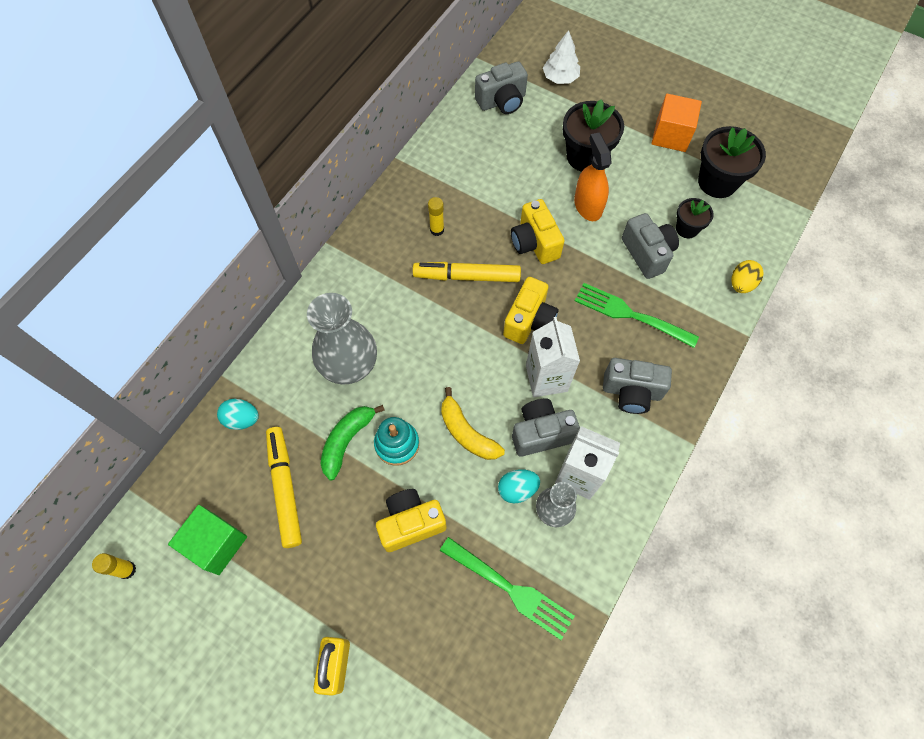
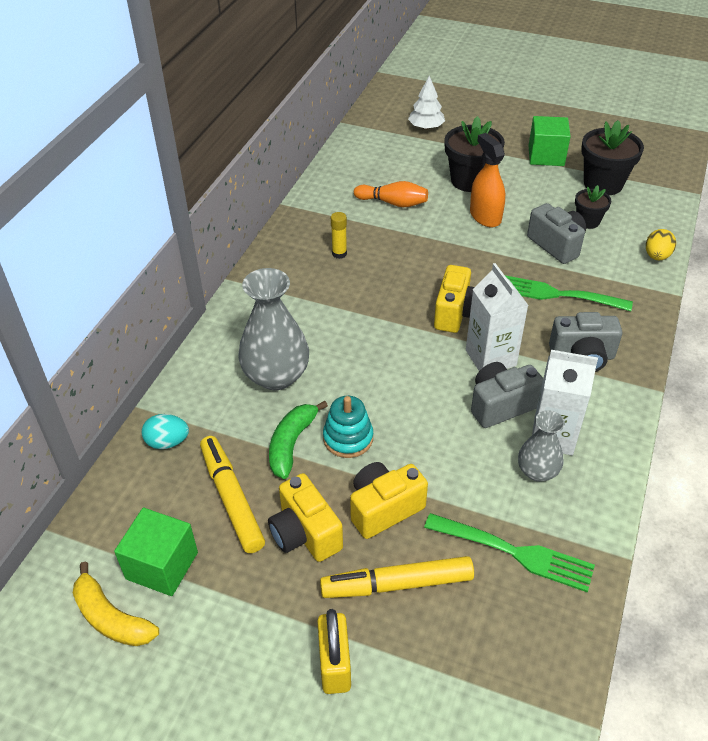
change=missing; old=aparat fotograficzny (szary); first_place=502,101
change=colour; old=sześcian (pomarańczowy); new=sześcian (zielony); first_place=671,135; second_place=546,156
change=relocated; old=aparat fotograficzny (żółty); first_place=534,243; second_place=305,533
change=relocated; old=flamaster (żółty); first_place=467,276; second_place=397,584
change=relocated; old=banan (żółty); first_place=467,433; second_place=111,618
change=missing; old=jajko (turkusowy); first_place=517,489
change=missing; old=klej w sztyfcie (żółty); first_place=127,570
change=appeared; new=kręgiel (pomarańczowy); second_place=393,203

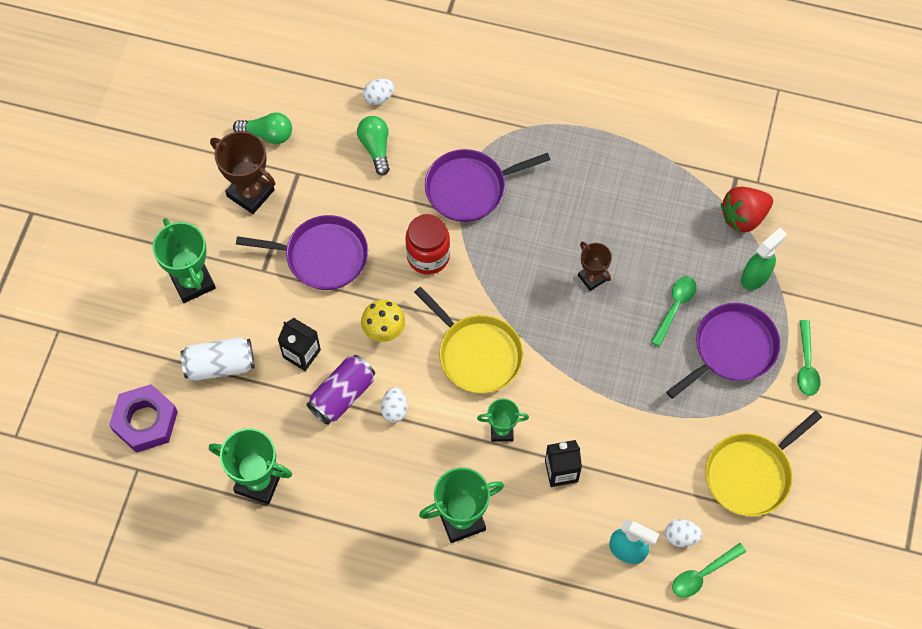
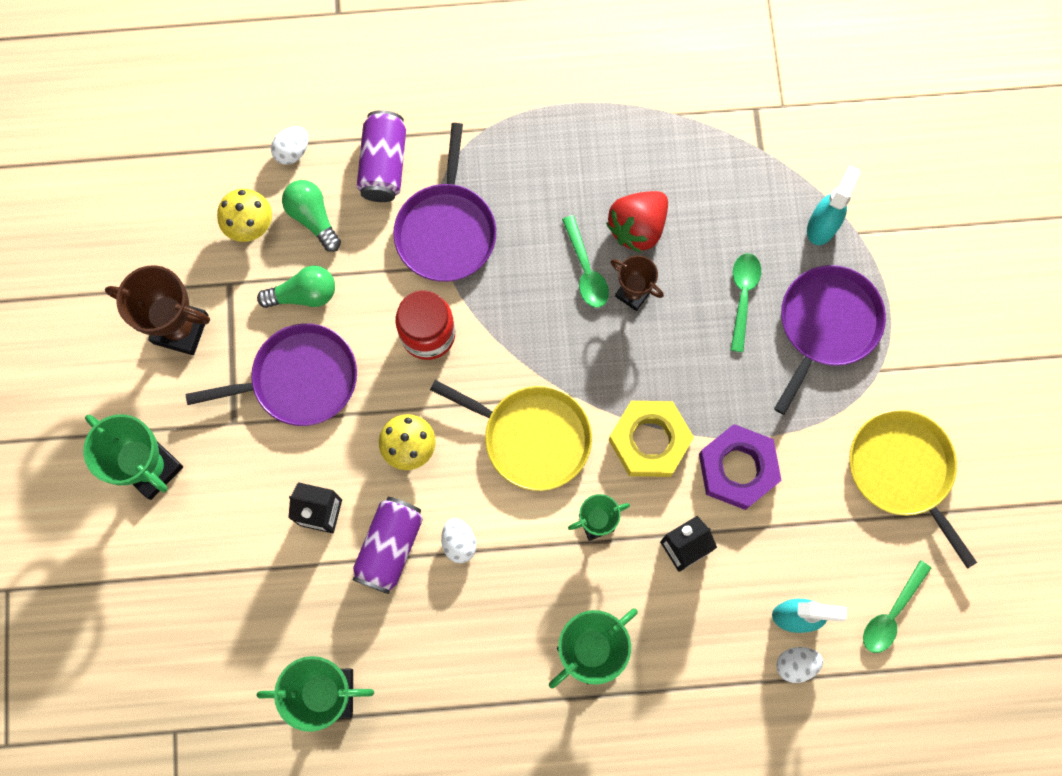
change=relocated; old=żarówka (zielony); first_place=267,134; second_place=304,294
change=spun; old=patelnia (fioletowy); first_place=470,188; second_place=446,230; degrees=-45
change=relocated; old=truskawka (czerwony); first_place=743,217; second_place=637,227
change=colour; old=spryskiwacz (zielony); new=spryskiwacz (turkusowy); first_place=755,276; second_place=822,225
change=relocated; old=łyżka (zielony); first_place=806,364; second_place=586,270
change=missing; old=puszka (biały); first_place=220,365
change=relocated; old=nakrętka (fioletowy); first_place=145,421; second_place=737,469
change=spun; old=patelnia (żółty); first_place=751,474; second_place=902,471; degrees=120
change=relocated; old=jajko (biały); first_place=681,537; second_place=795,664
change=appeared; new=puszka (fioletowy); second_place=384,165
change=appeared; new=grzyb (żółty); second_place=251,226
change=appeared; new=nakrętka (żółty); second_place=649,441

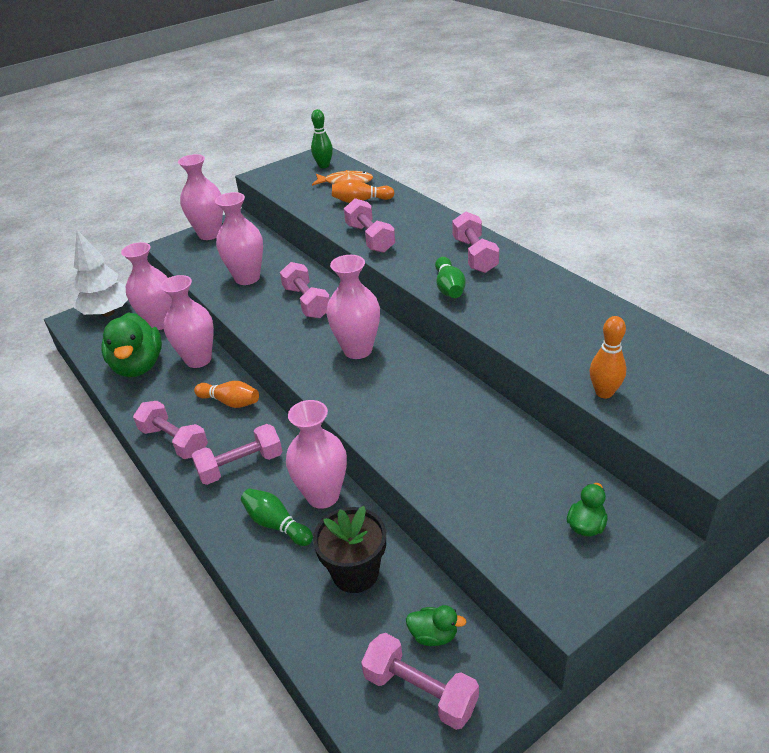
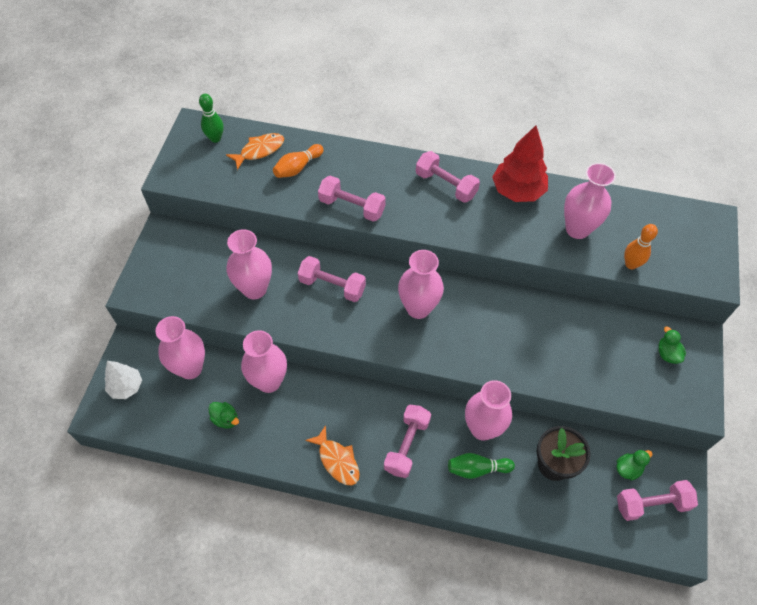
change=relocated; old=wazon (różowy); first_place=209,234; second_place=577,229
change=size; old=drzewko (biały); first_place=108,312; second_place=126,387; factor=0.63
change=missing; old=kręgiel (zielony); first_place=449,288
change=size; old=kaczka (zielony); first_place=138,366; second_place=225,419; factor=0.45
change=missing; old=kręgiel (pomarańczowy); first_place=230,402
change=exchanged; old=hantel (różowy); new=ryba (pomarańczowy); first_place=174,441; second_place=337,460
change=appeared; new=drzewko (czerwony); second_place=517,191

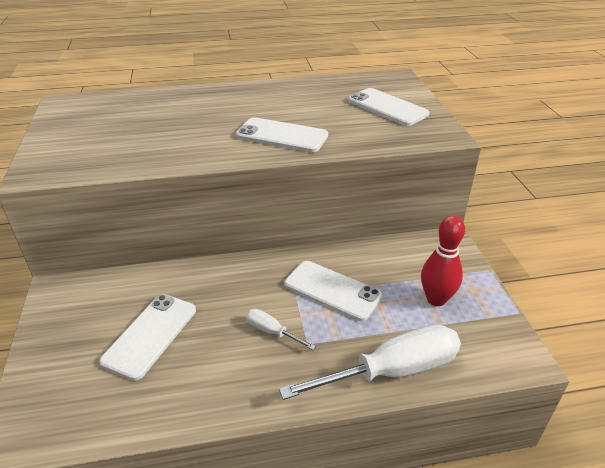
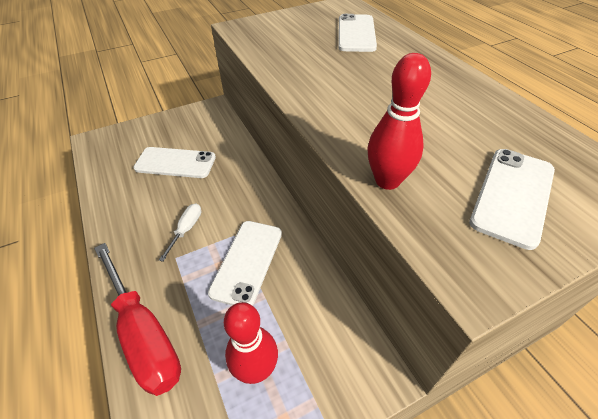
change=relocated; old=telefon (biały); first_place=282,135; second_place=356,33
change=colour; old=śrubokręt (biały); new=śrubokręt (czerwony); first_place=391,371; second_place=144,333
change=appeared; new=kręgiel (czerwony); second_place=387,181

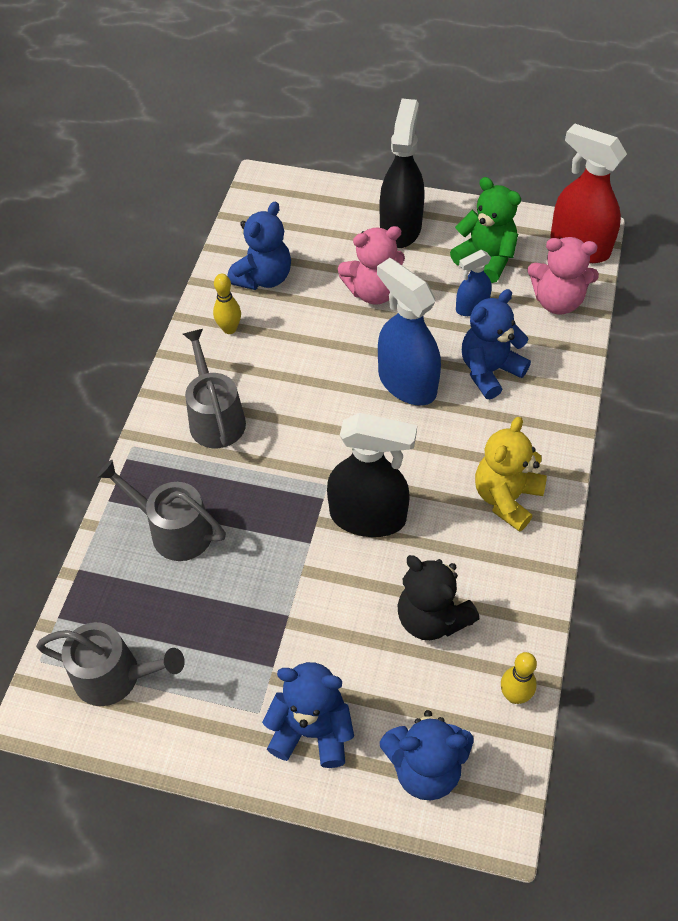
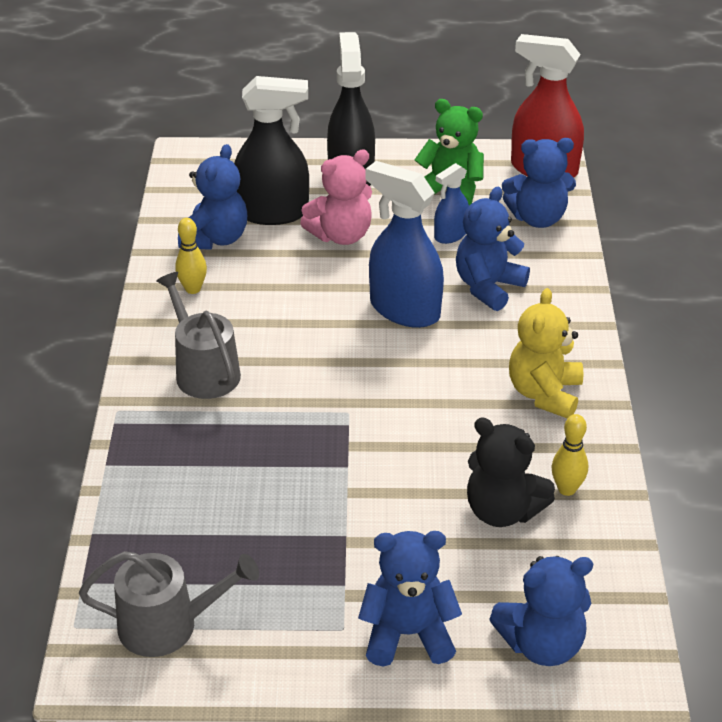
change=colour; old=miś (różowy); new=miś (niebieski); first_place=557,301; second_place=537,218
change=relocated; old=spryskiwacz (czarny); first_place=368,517; second_place=273,212
change=missing; old=konewka (szary); first_place=174,530
change=relocated; old=kręgiel (żółty); first_place=514,695; second_place=566,489

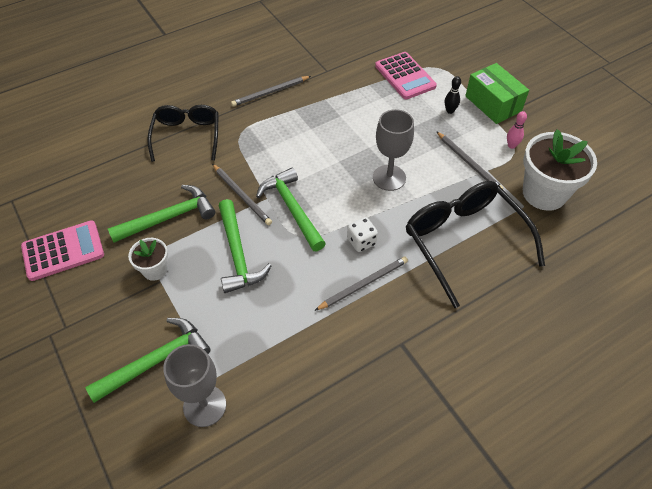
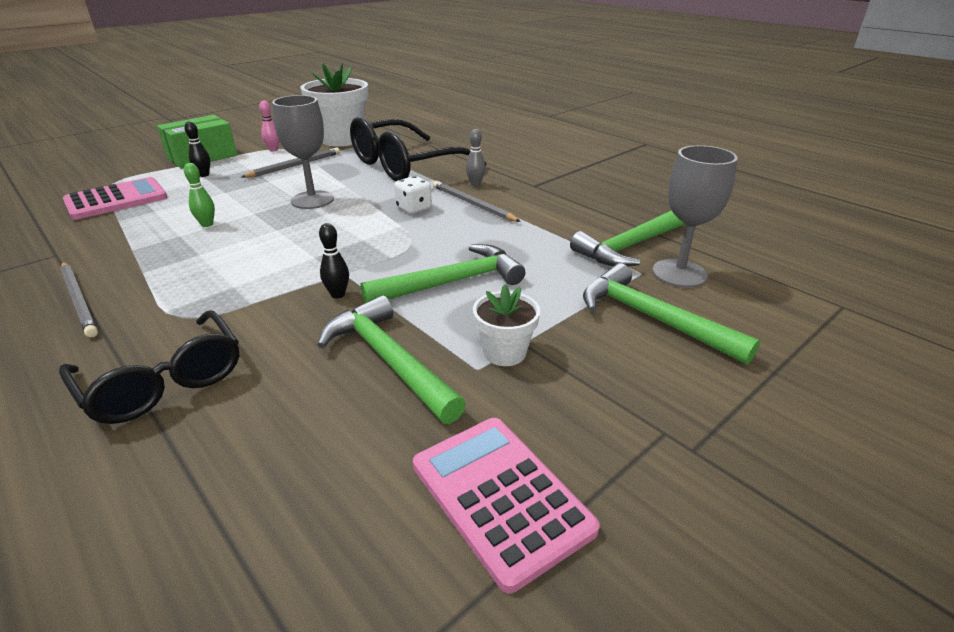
change=spun; old=okulary (czarny); first_place=187,136; second_place=164,381; degrees=-120
change=exchanged; old=ołówek (szary); new=kręgiel (czarny); first_place=242,196; second_place=338,294
change=relocated; old=młotek (zielony); first_place=292,209; second_place=631,246
change=appeared; new=kręgiel (szary); second_place=475,184
change=appeared; new=kręgiel (zielony); second_place=207,224

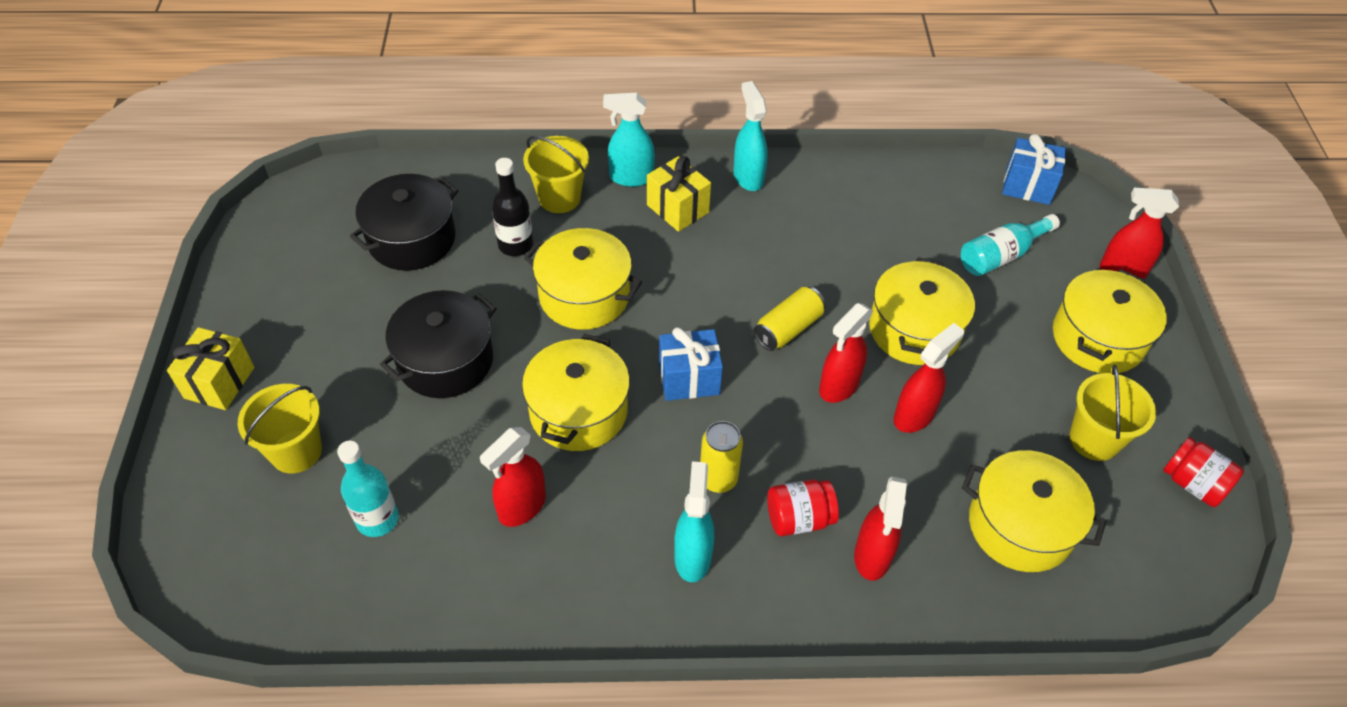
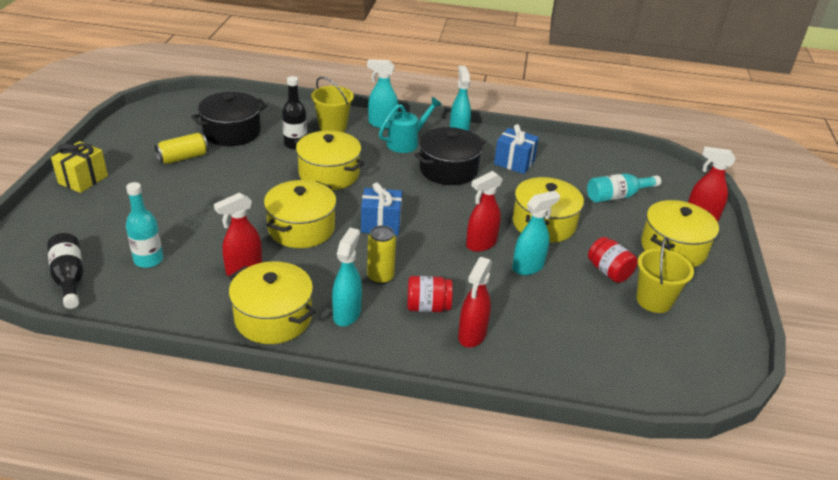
change=relocated; old=prezent (niebieski); first_place=1027,186; second_place=514,162
change=exchanged; old=prezent (żółty); new=konewka (turkusowy); first_place=677,209; second_place=406,142
change=relocated; old=puszka (żółty); first_place=788,329; second_place=183,158
change=relocated; old=garnek (czarny); first_place=445,361; second_place=448,169
change=colour; old=spryskiwacz (czerwony); new=spryskiwacz (turkusowy); first_place=914,415; second_place=528,267
change=missing; old=wiadro (żółty); first_place=296,451
change=relocated; old=słoik (czerwony); first_place=1193,483; second_place=609,271
change=relocated; old=garnek (żółty); first_place=1020,526; second_place=273,318
change=appeared; new=butelka (czarny); second_place=69,278

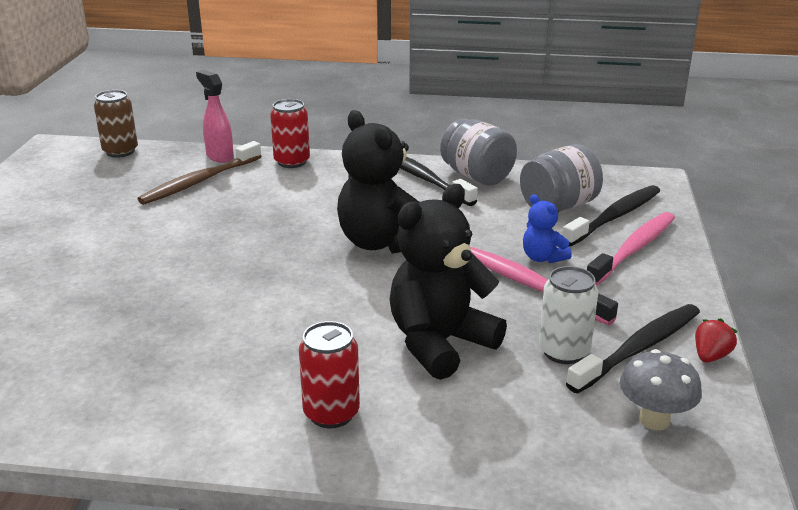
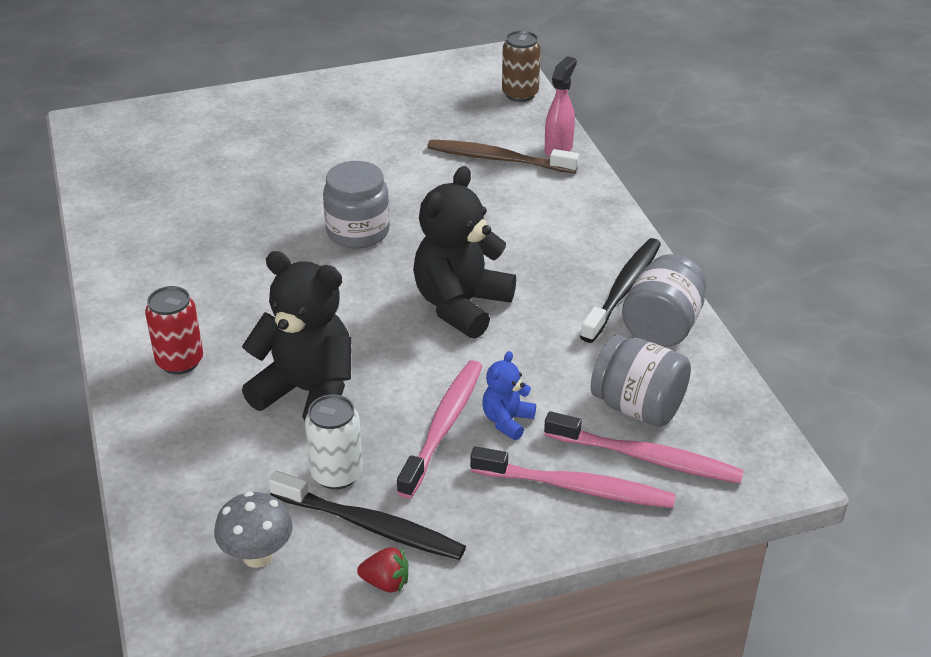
change=missing; old=puszka (czerwony); first_place=292,162
change=colour; old=szczoteczka do zębów (czarny); new=szczoteczka do zębów (różowy); first_place=614,217; second_place=646,458
change=appeared; new=słoik (szary); second_place=358,231

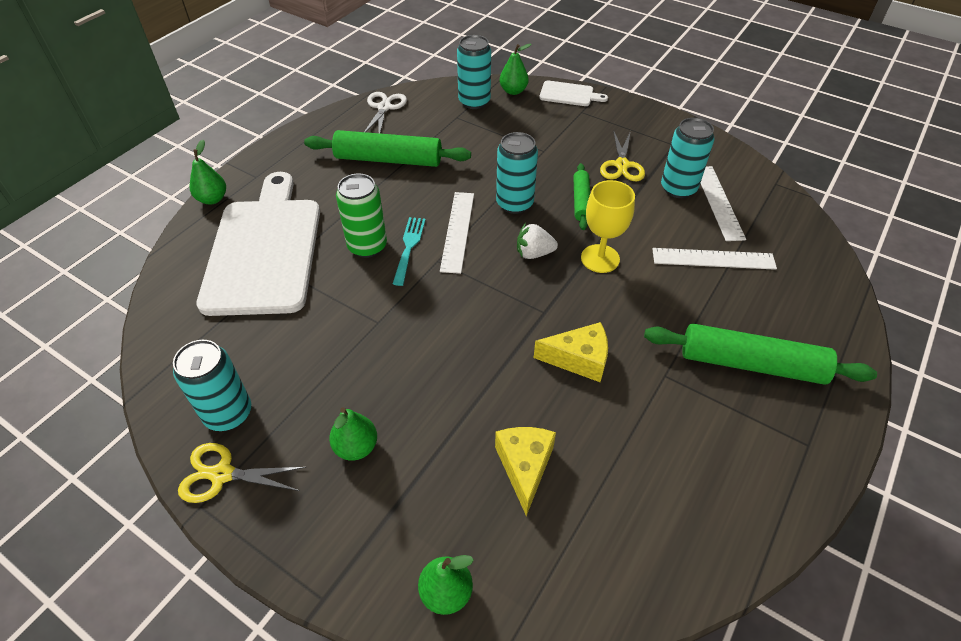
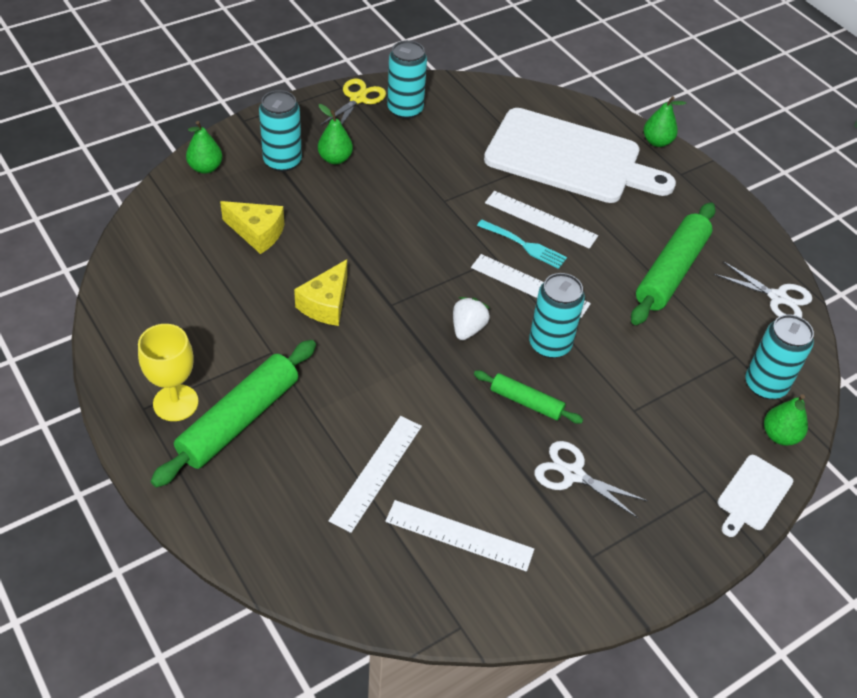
change=relocated; old=puszka (turkusowy); first_place=678,188; second_place=282,161
change=colour; old=nożyczki (żółty); new=nożyczki (biały); first_place=622,165; second_place=572,474
change=exchanged; old=puszka (zielony); new=linijka (biały); first_place=367,246; second_place=540,219
change=relocated; old=kielich (żółty); first_place=600,258; second_place=175,403

